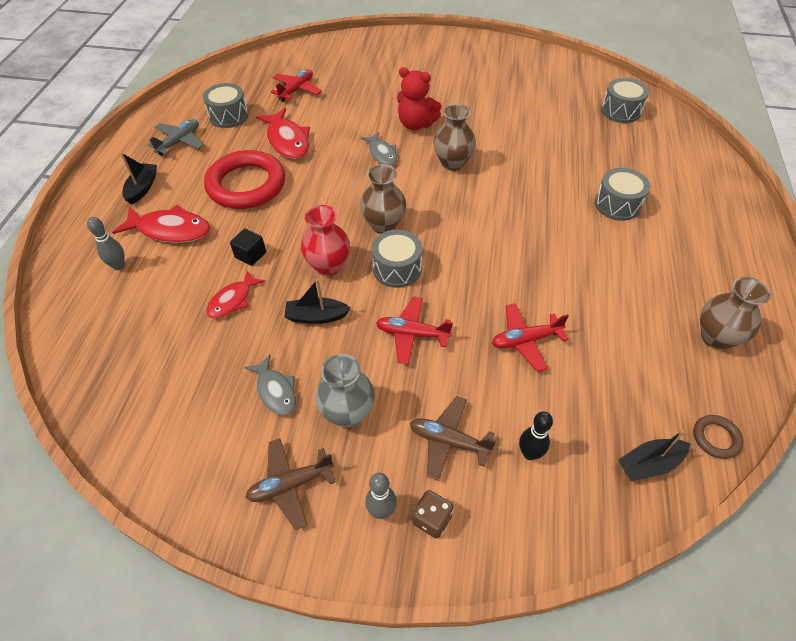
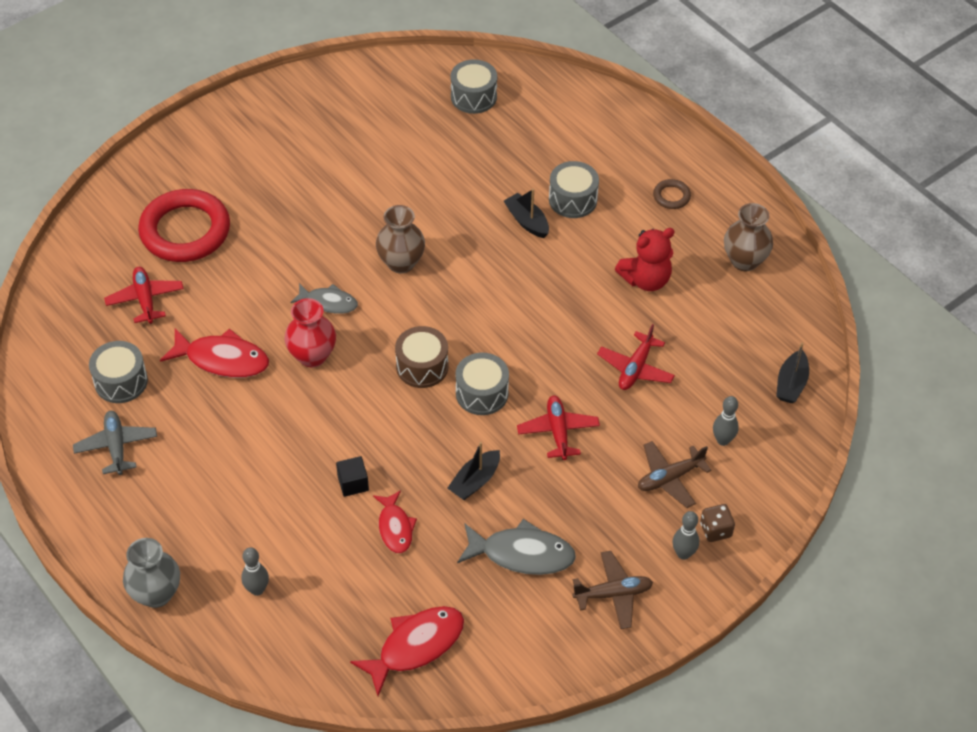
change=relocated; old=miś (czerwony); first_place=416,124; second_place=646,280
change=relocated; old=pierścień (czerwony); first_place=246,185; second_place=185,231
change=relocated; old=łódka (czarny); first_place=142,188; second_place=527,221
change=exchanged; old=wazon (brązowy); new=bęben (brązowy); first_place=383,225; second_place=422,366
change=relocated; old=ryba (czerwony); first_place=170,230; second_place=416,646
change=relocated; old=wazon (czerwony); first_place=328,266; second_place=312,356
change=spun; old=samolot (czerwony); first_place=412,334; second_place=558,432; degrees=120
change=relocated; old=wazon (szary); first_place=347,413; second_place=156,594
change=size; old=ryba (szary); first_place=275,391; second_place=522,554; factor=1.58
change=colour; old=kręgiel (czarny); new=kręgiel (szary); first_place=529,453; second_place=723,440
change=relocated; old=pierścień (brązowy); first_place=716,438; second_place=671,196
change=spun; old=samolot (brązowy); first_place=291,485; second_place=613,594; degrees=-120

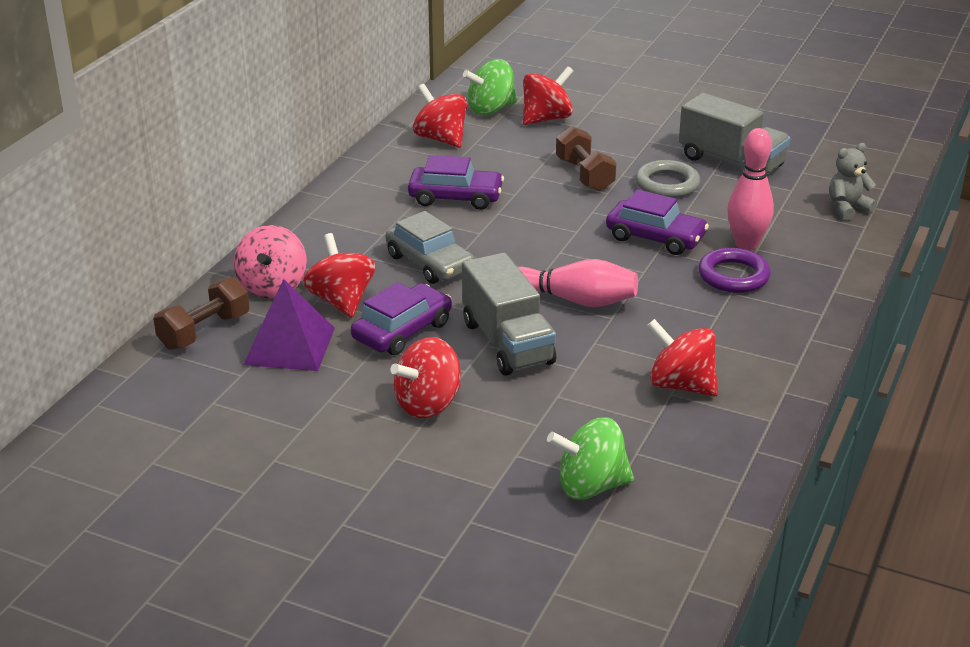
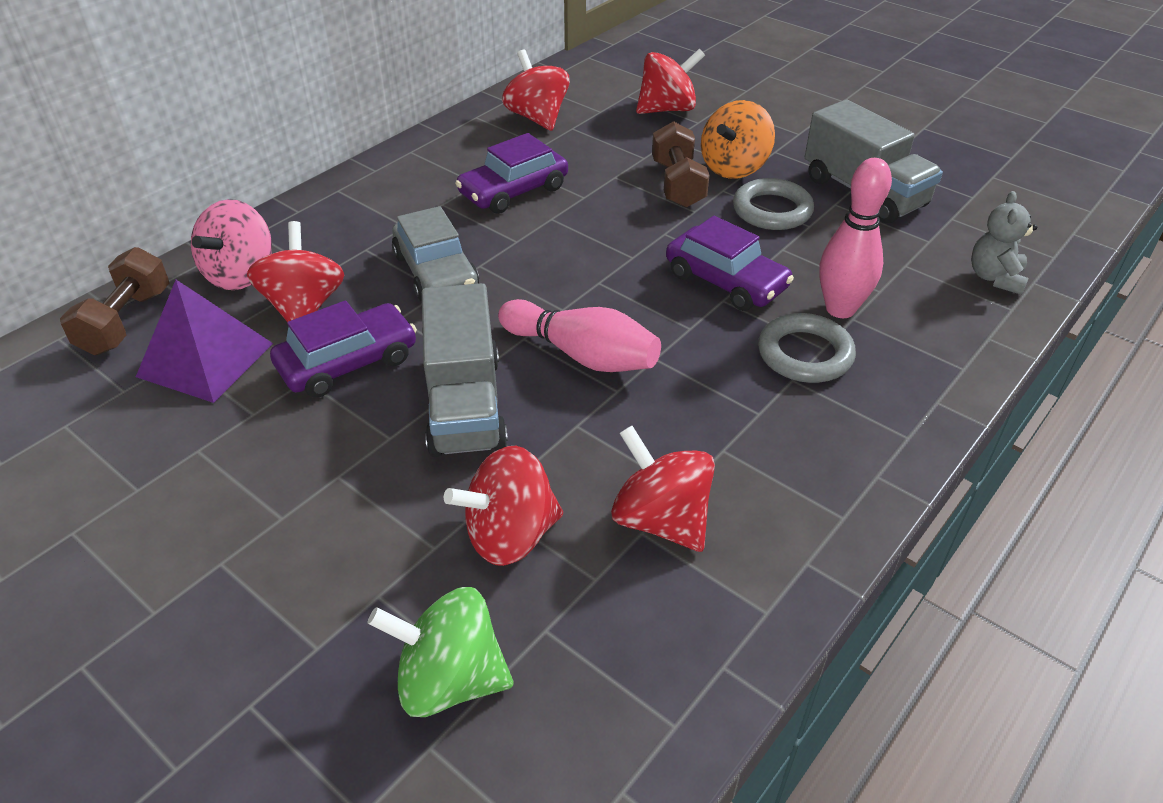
change=missing; old=bączek (zielony); first_place=491,109
change=spun; old=miś (szary); first_place=847,208; second_place=995,278; degrees=-60
change=spun; old=samochód (fioletowy); first_place=455,197; second_place=513,191; degrees=120
change=colour; old=pierścień (fioletowy); new=pierścień (szary); first_place=733,276; second_place=805,354
change=spun; old=hantel (brązowy); first_place=204,331; second_place=126,321; degrees=-45
change=relocated; old=bączek (czerwony); first_place=428,404; second_place=510,535
change=appeared; new=bączek (pomarańczowy); second_place=734,168

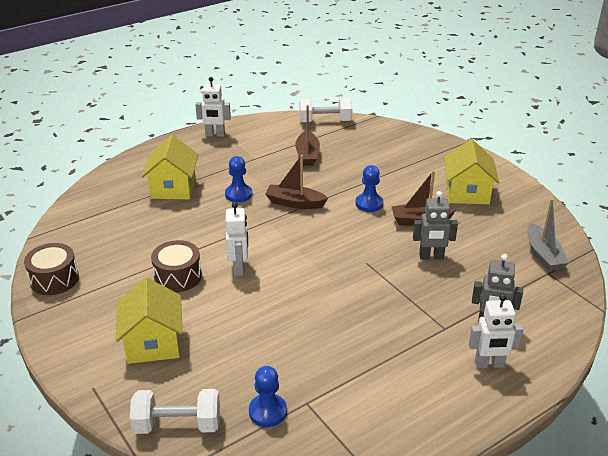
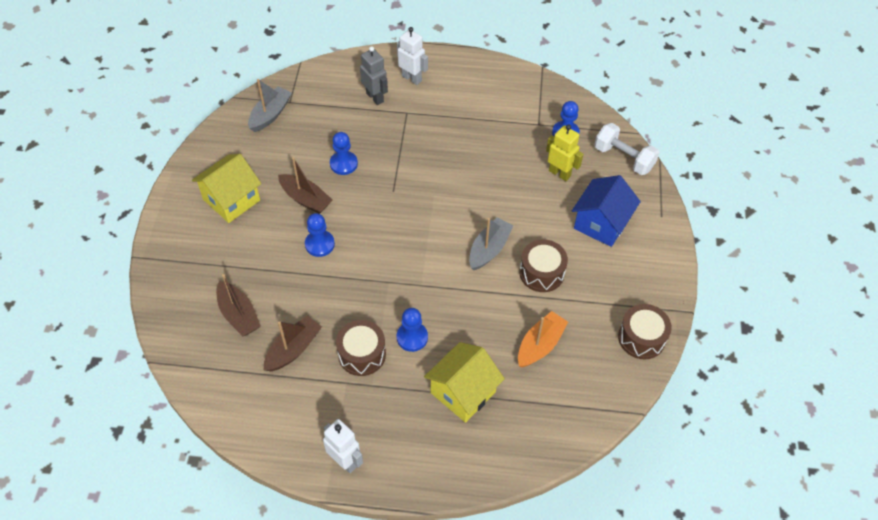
change=missing; old=hantel (biały); first_place=325,121
change=relocated; old=łódka (brązowy); first_place=295,203; second_place=239,314
change=exchanged; old=robot (szary); new=pionek (niebieski); first_place=431,257; second_place=343,164
change=exchanged; old=robot (biały); new=łódka (szary); first_place=239,268; second_place=489,249
change=colour; old=domek (żółty); new=domek (niebieski); first_place=153,343; second_place=601,223
change=appeared; new=robot (żółty); second_place=559,173
change=appeared; new=łódka (pomarańczowy); second_place=540,345
change=appeared; new=bęben (brązowy); second_place=362,354

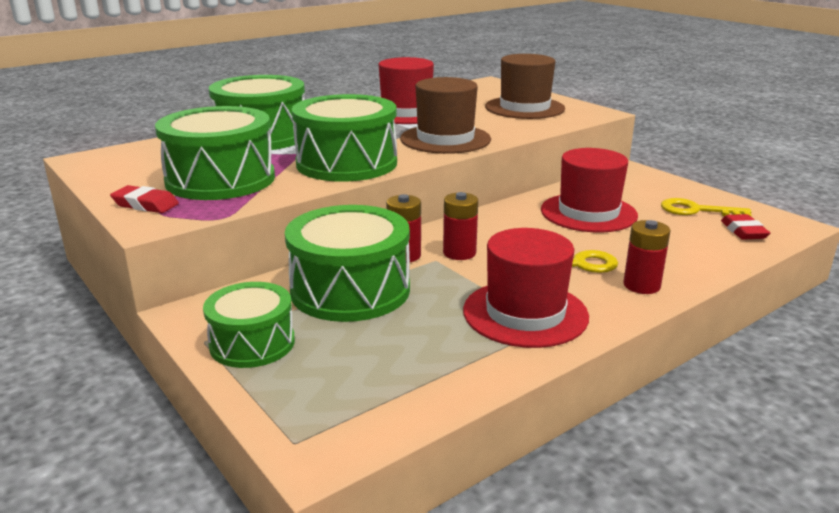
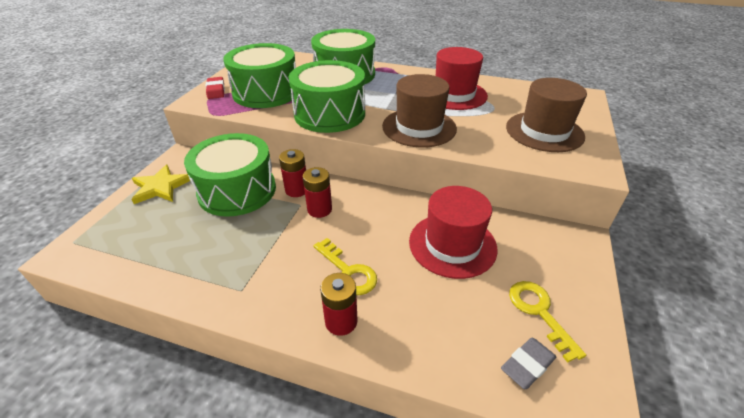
change=colour; old=gumka do mazania (czerwony); new=gumka do mazania (szary); first_place=743,231; second_place=527,365
change=missing; old=kapelusz (czerwony); first_place=525,313
change=exchanged; old=bęben (zielony); new=gwiazda (żółty); first_place=252,343; second_place=161,187

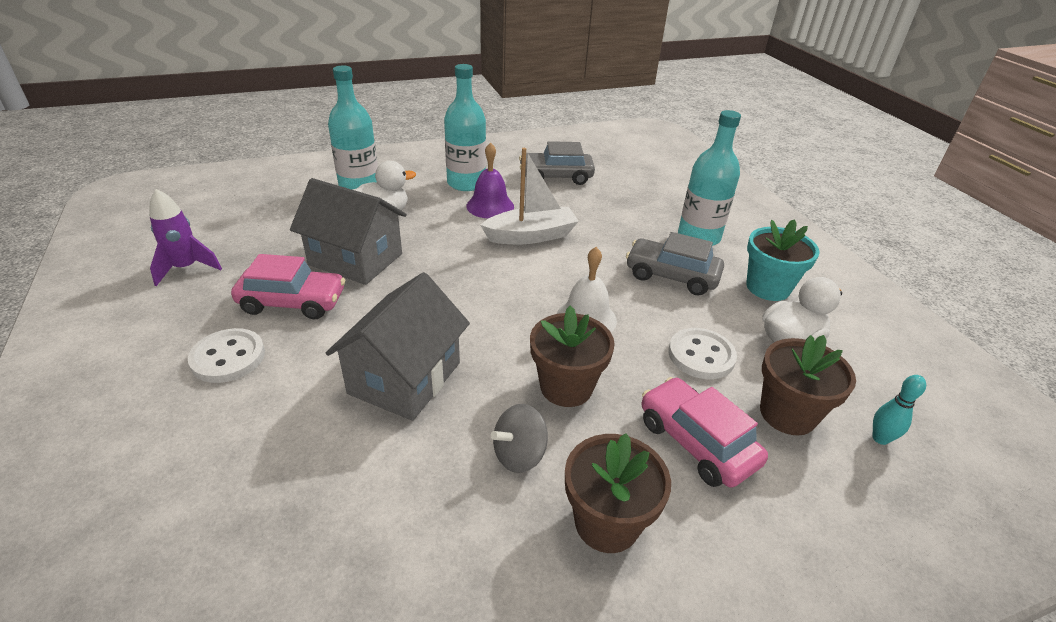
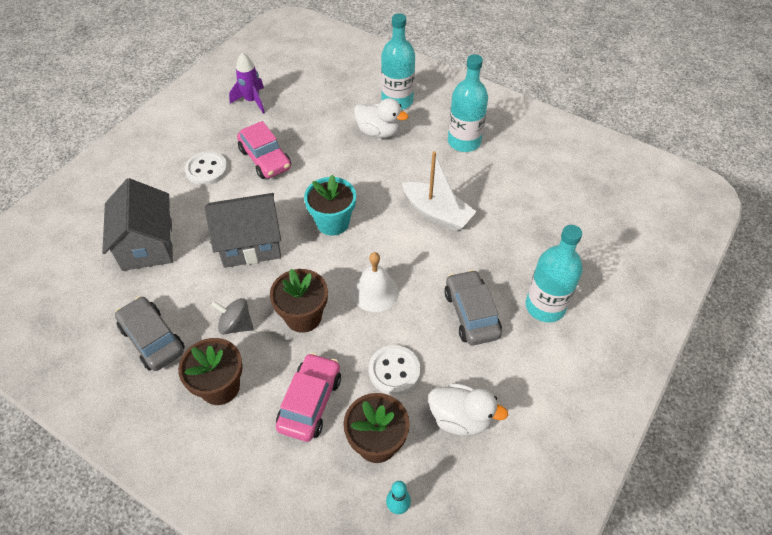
change=relocated; old=samochód (szary); first_place=556,177; second_place=152,339
change=missing; old=dzwonek (fioletowy); first_place=490,206
change=relocated; old=domek (szary); first_place=355,259; second_place=147,244
change=relocated; old=doniczka (turkusowy); first_place=768,287; second_place=332,222

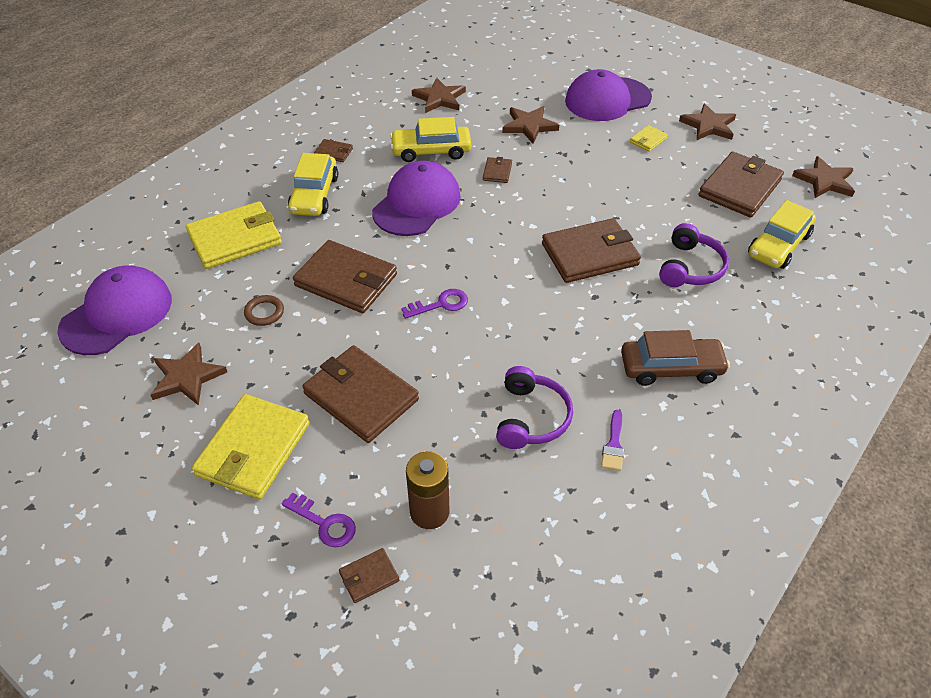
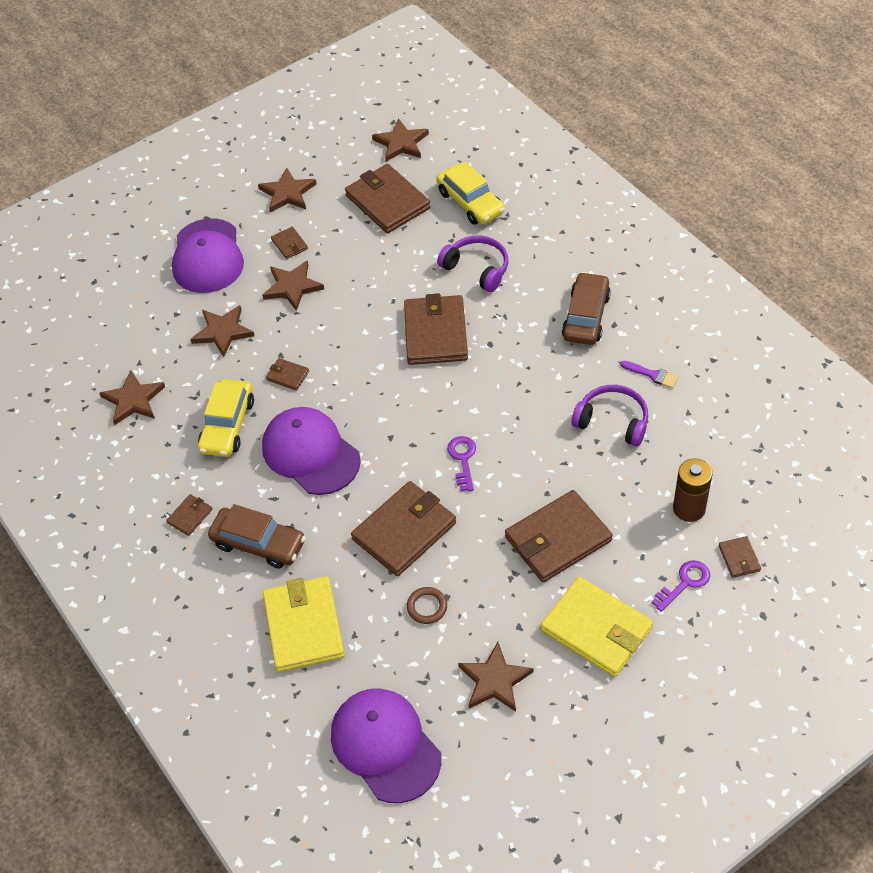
change=colour; old=portfel (żółty); new=portfel (brązowy); first_place=648,140; second_place=289,244
change=colour; old=samochód (żółty); new=samochód (brązowy); first_place=314,195; second_place=258,543
change=appeared; new=gwiazda (brązowy); second_place=292,287

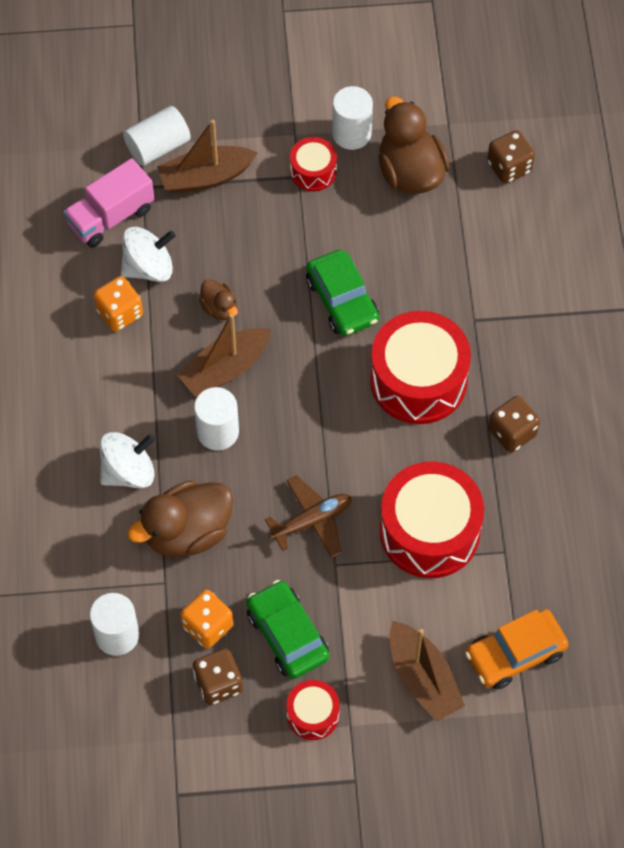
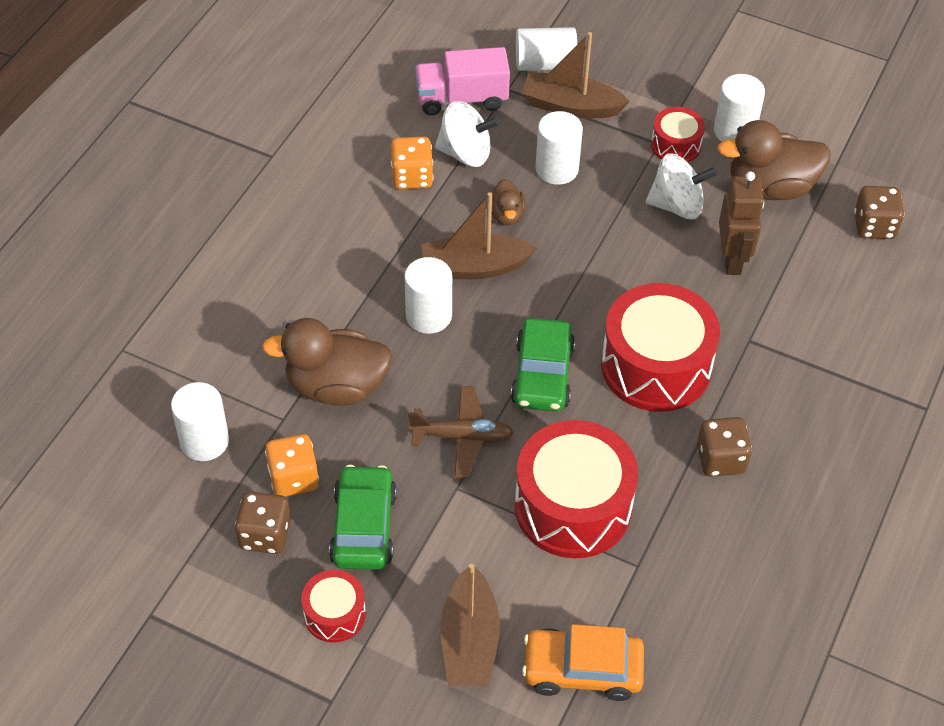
change=spun; old=kaczka (brązowy); first_place=410,172; second_place=770,187; degrees=-105
change=relocated; old=samochód (zielony); first_place=342,300; second_place=542,375
change=relocated; old=bączek (biały); first_place=128,472; second_place=677,205
change=appeared; new=walec (biały); second_place=557,169
change=appeared; new=robot (brązowy); second_place=732,259

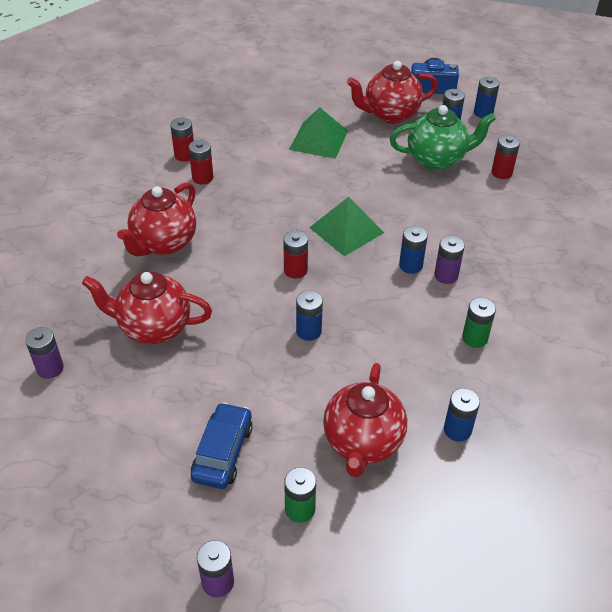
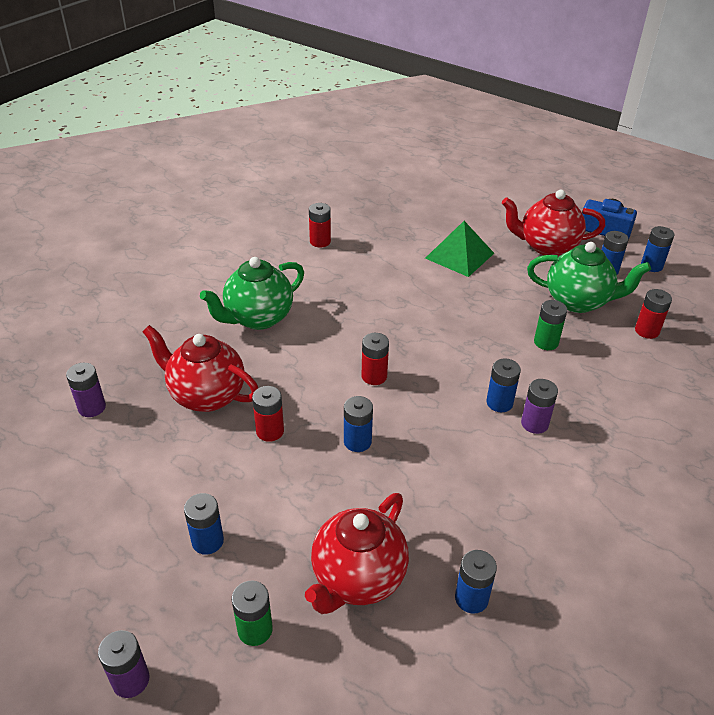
change=relocated; old=bateria (czerwony); first_place=202,178; second_place=270,431
change=colour; old=imbryk (czerwony); new=imbryk (zielony); first_place=163,243; second_place=258,318
change=missing; old=piramida (zielony); first_place=346,230
change=relocated; old=bateria (zielony); first_place=474,338; second_place=546,342
change=exchanged; old=samochód (niebieski); new=bateria (niebieski); first_place=223,452; second_place=207,541

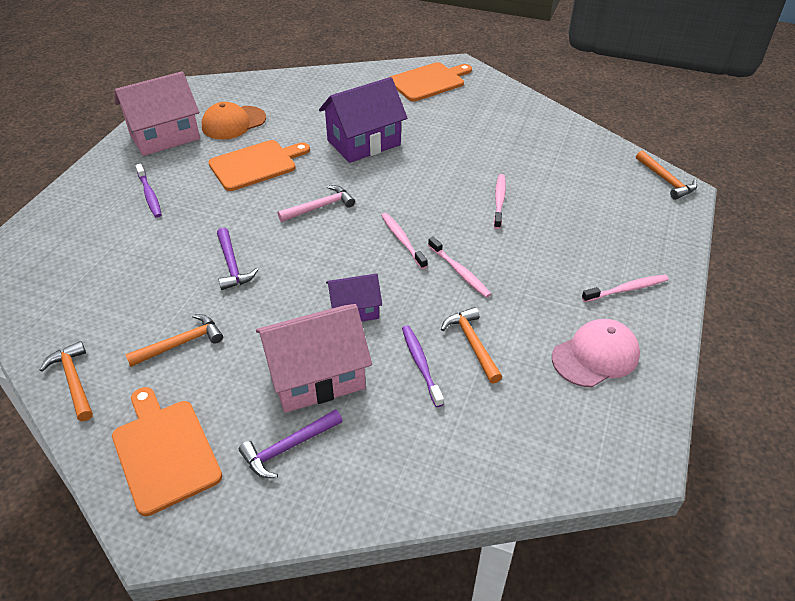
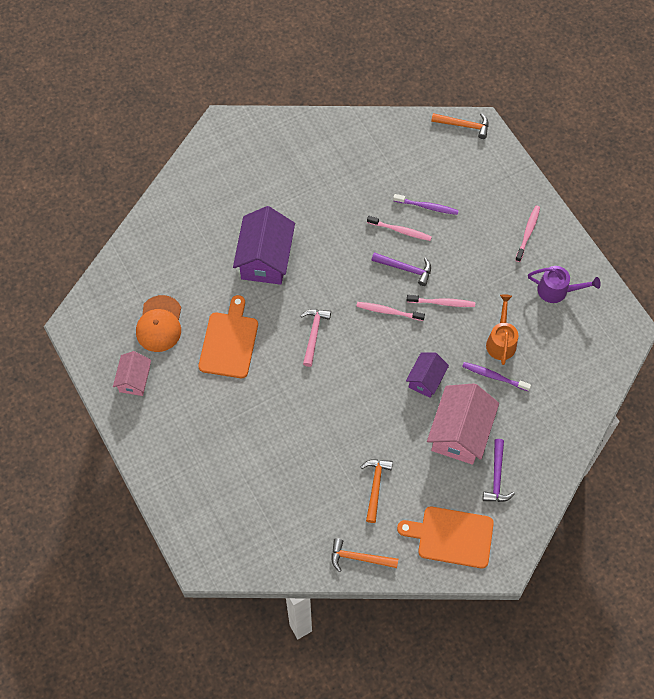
change=missing; old=deska do krojenia (pomarańczowy); first_place=429,81
change=size; old=domek (różowy); first_place=164,136; second_place=134,380; factor=0.57
change=relocated; old=szczoteczka do zębów (fioletowy); first_place=149,195; second_place=427,207
change=spun; old=szczoteczka do zębów (różowy); first_place=499,201; second_place=400,230; degrees=150
change=relocated; old=młotek (fioletowy); first_place=232,265; second_place=405,269
change=exchanged; old=młotek (pomarańczowy); new=konewka (pomarańczowy); first_place=472,344; second_place=501,341
change=exchanged; old=czapka (różowy); new=konewka (fioletowy); first_place=595,356; second_place=557,290

